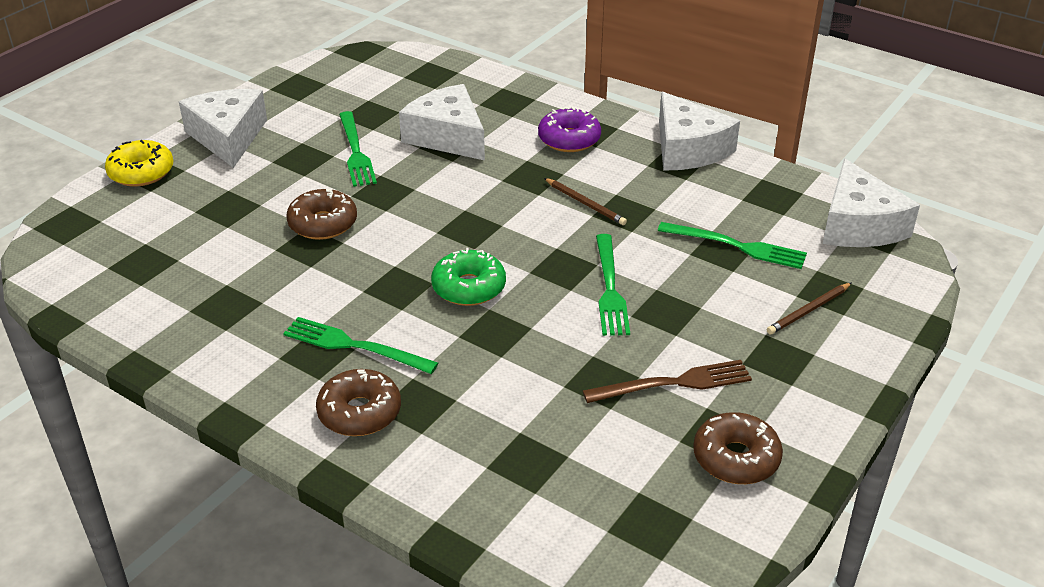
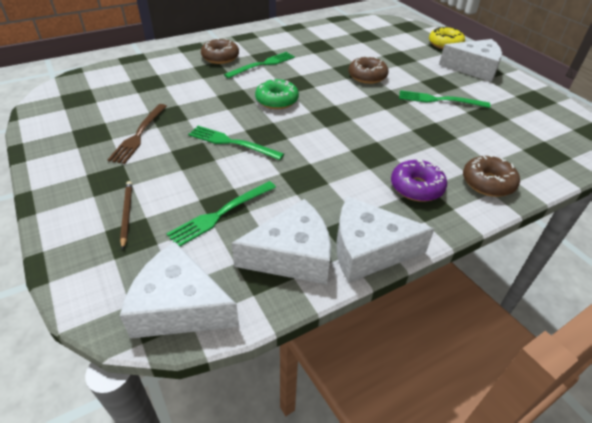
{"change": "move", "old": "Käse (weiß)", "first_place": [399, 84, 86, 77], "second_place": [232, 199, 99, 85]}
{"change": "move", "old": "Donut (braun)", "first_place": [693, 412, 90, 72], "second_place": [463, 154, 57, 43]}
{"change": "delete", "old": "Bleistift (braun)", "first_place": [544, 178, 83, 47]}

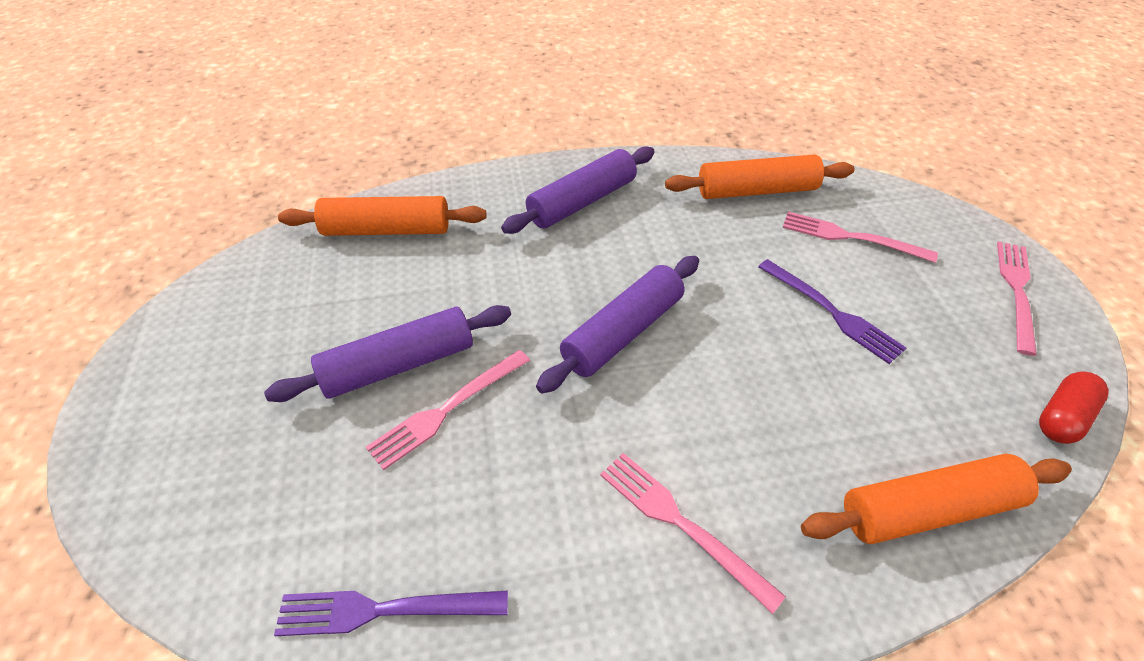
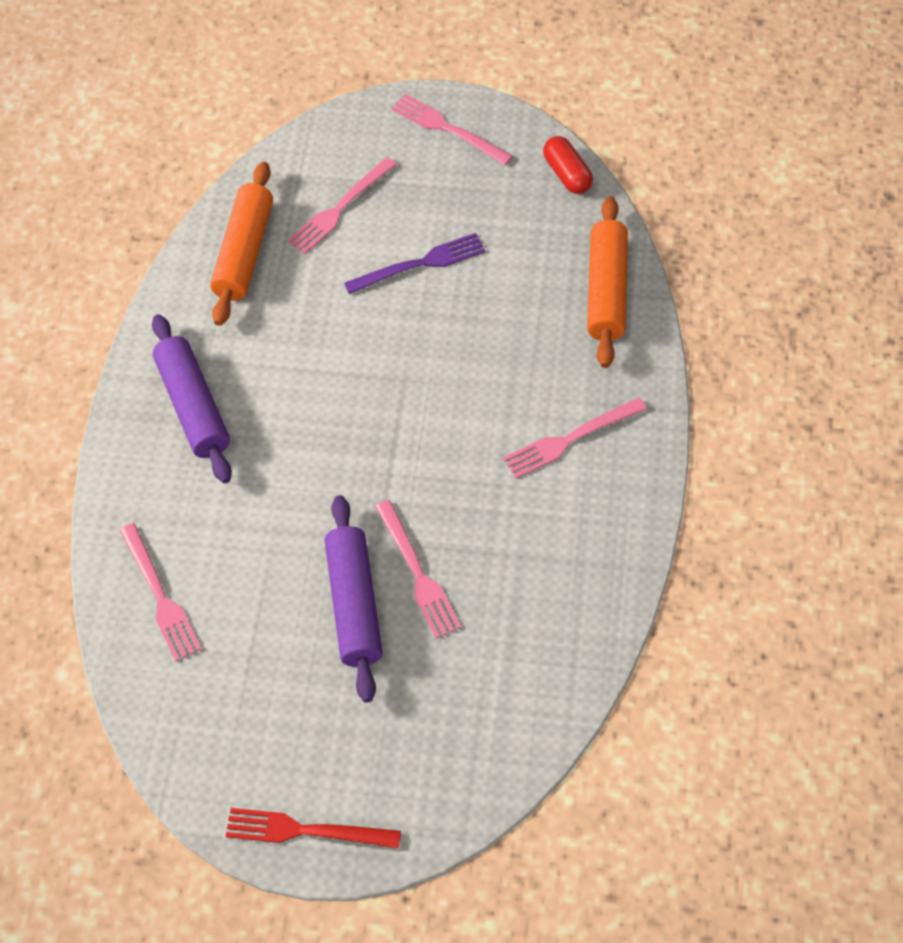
{"change": "replace", "old": "Nudelholz (orange)", "new": "Gabel (rosa)", "first_place": [278, 196, 208, 40], "second_place": [119, 523, 83, 138]}
{"change": "insert", "new": "Gabel (rot)", "second_place": [225, 808, 176, 41]}
{"change": "delete", "old": "Gabel (lila)", "first_place": [274, 591, 234, 45]}
{"change": "delete", "old": "Nudelholz (lila)", "first_place": [536, 256, 163, 137]}

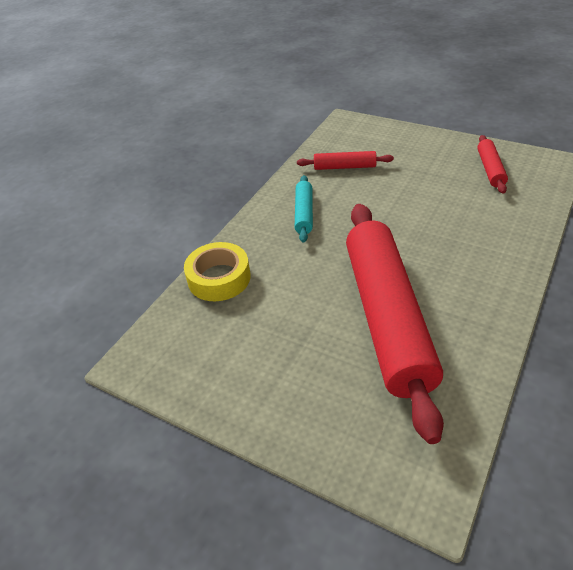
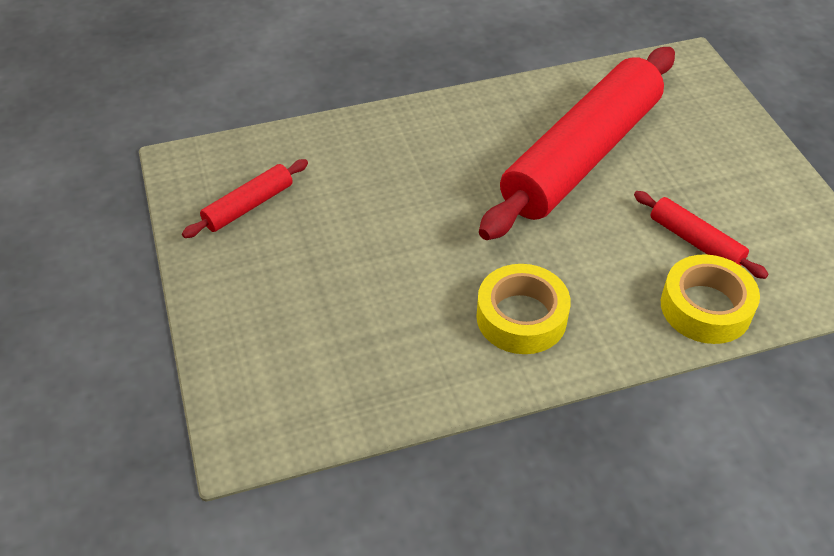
{"change": "replace", "old": "Nudelholz (türkis)", "new": "Klebeband (gelb)", "first_place": [294, 175, 19, 68], "second_place": [476, 264, 95, 90]}
{"change": "move", "old": "Nudelholz (rot)", "first_place": [297, 151, 97, 19], "second_place": [634, 191, 135, 88]}

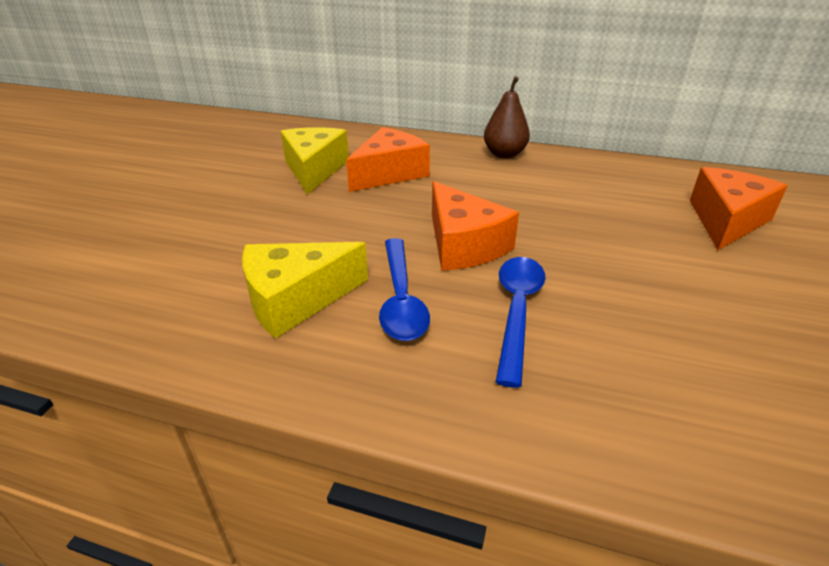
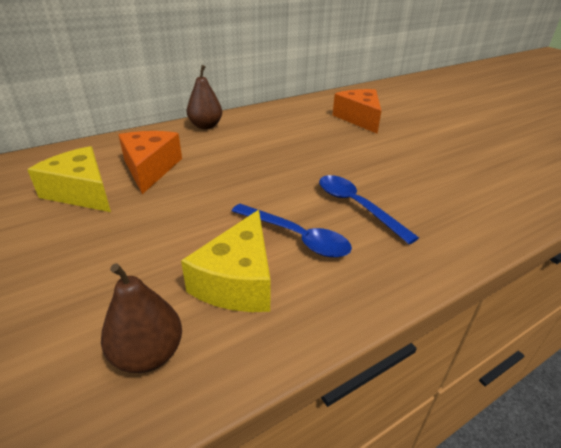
{"change": "insert", "new": "Birne (braun)", "second_place": [101, 263, 81, 110]}
{"change": "delete", "old": "Käse (orange)", "first_place": [432, 181, 87, 90]}

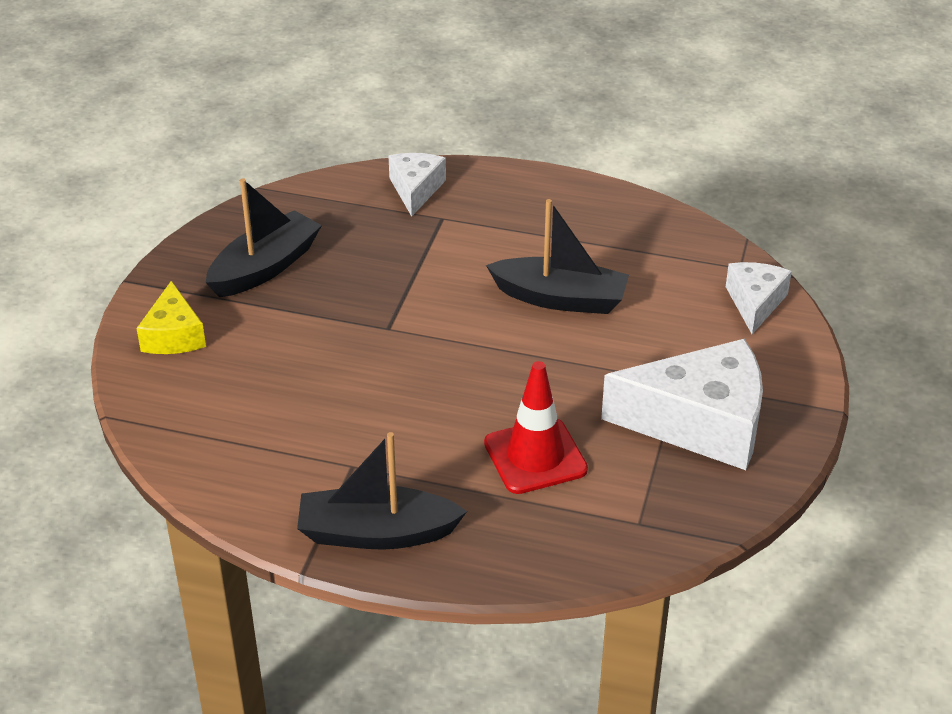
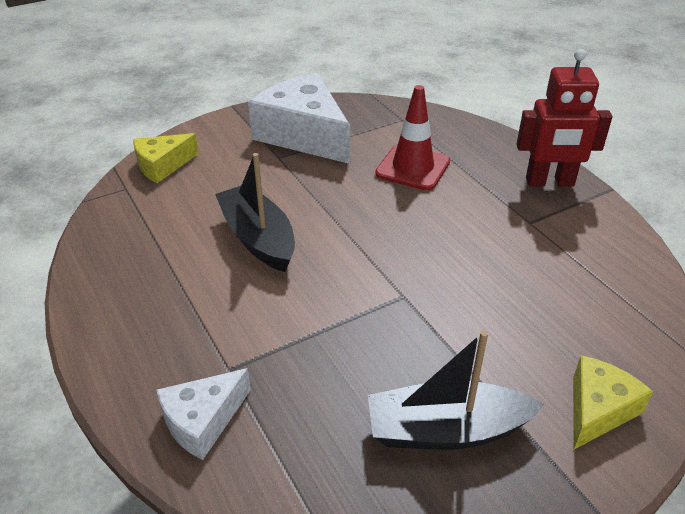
{"change": "recolor", "old": "Käse (weiß)", "new": "Käse (gelb)", "first_place": [726, 262, 66, 72], "second_place": [133, 133, 66, 50]}
{"change": "replace", "old": "Boot (schwarz)", "new": "Roboter (rot)", "first_place": [297, 432, 170, 118], "second_place": [516, 49, 96, 138]}

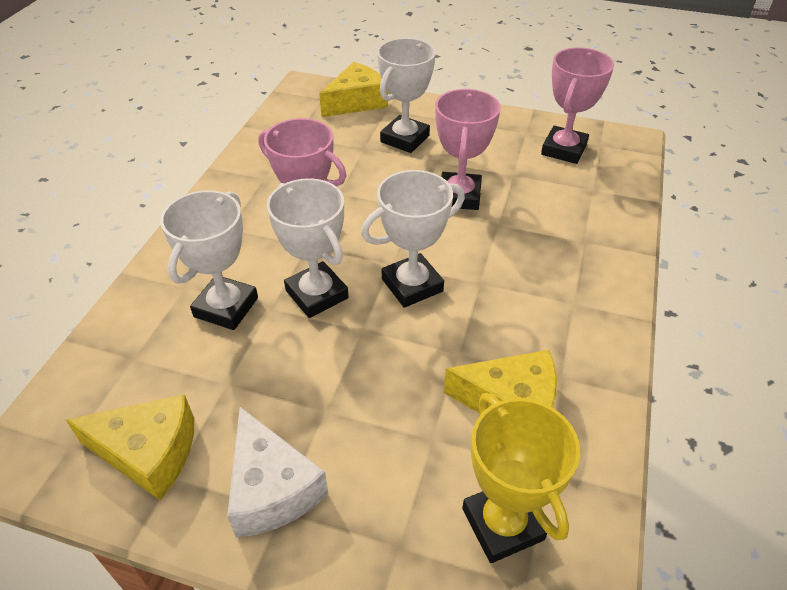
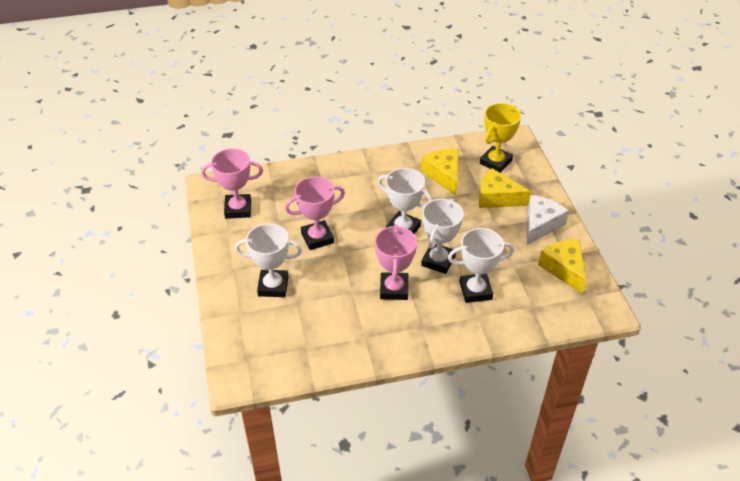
{"change": "move", "old": "Käse (gelb)", "first_place": [319, 62, 69, 55], "second_place": [479, 168, 52, 40]}

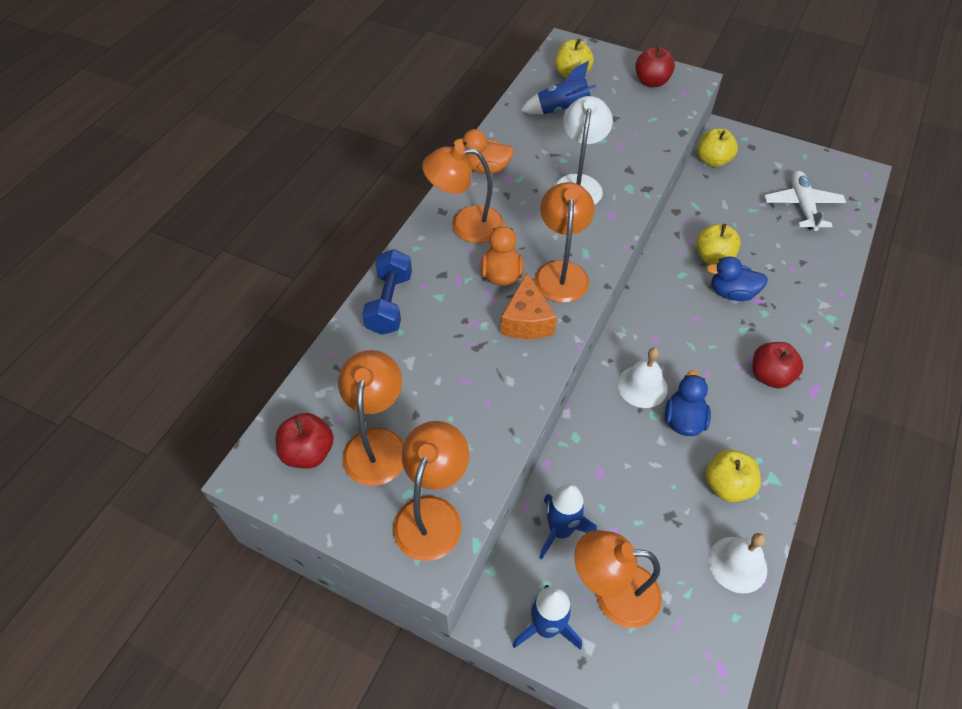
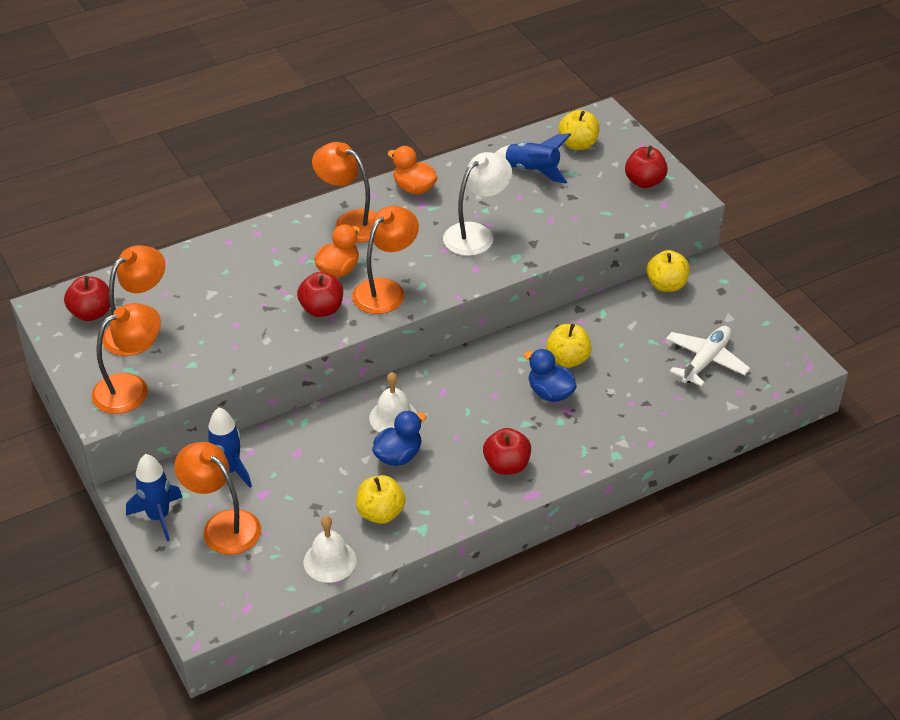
{"change": "replace", "old": "Käse (orange)", "new": "Apfel (rot)", "first_place": [501, 273, 56, 66], "second_place": [297, 272, 46, 45]}
{"change": "delete", "old": "Hantel (blau)", "first_place": [362, 249, 50, 86]}

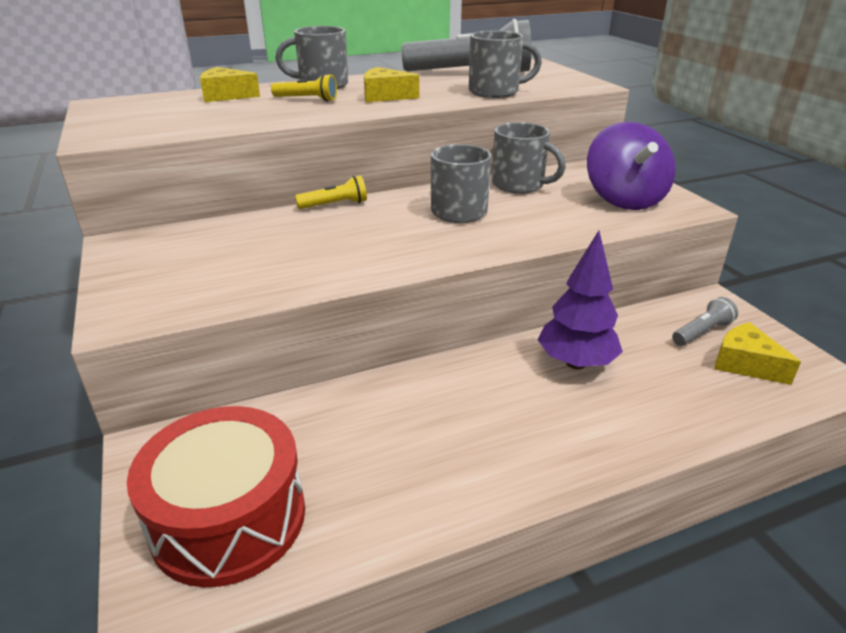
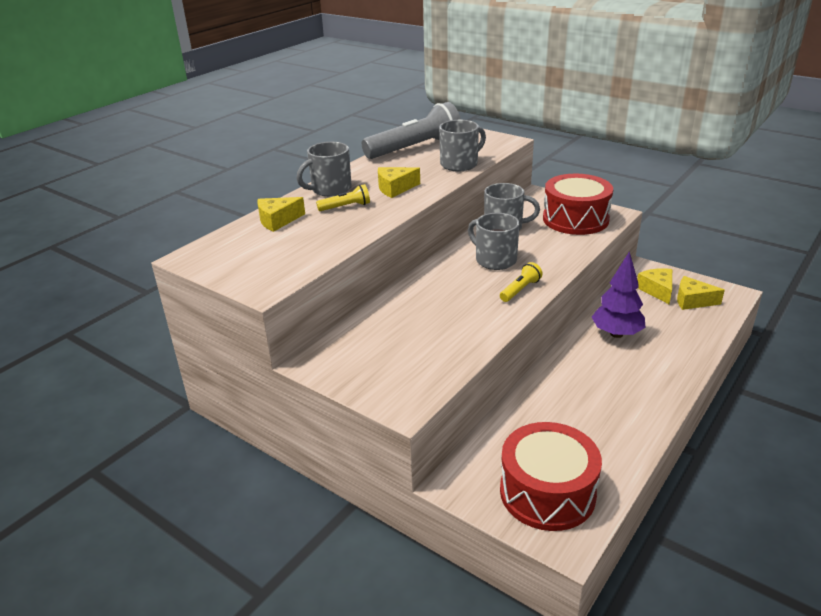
{"change": "move", "old": "Taschenlampe (gelb)", "first_place": [295, 175, 72, 34], "second_place": [500, 262, 43, 40]}
{"change": "replace", "old": "Kreisel (lila)", "new": "Trommel (rot)", "first_place": [587, 122, 88, 88], "second_place": [543, 174, 70, 61]}
{"change": "replace", "old": "Taschenlampe (grau)", "new": "Käse (gelb)", "first_place": [672, 297, 66, 49], "second_place": [637, 268, 35, 36]}

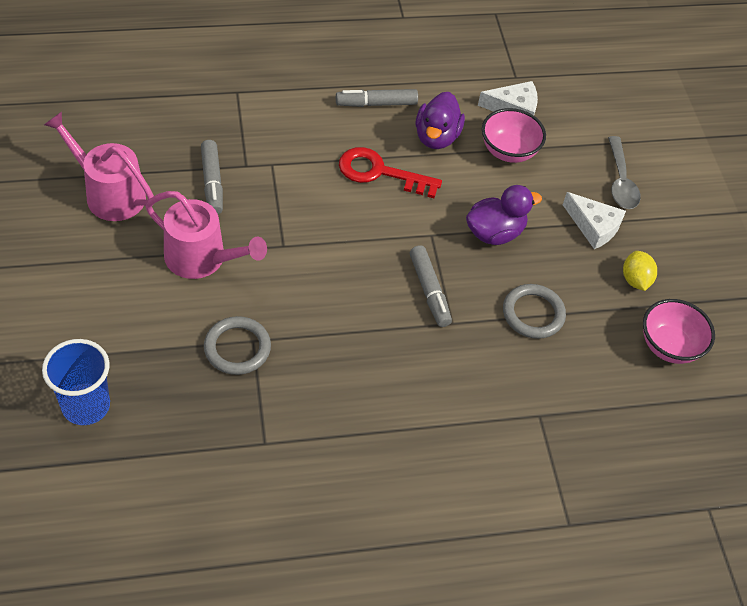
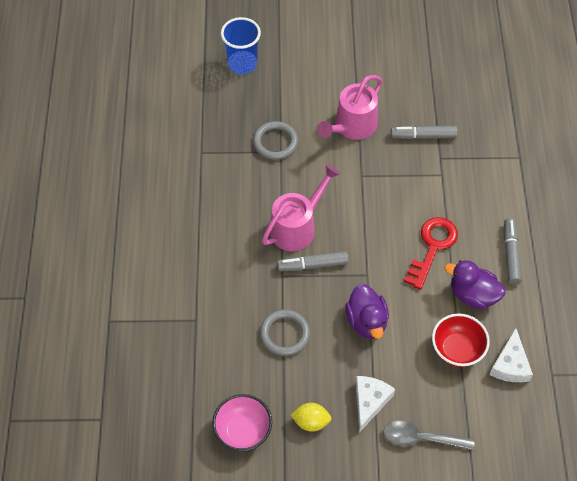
{"change": "move", "old": "Gießkanne (rosa)", "first_place": [44, 111, 110, 110], "second_place": [262, 164, 78, 87]}
{"change": "rotate", "old": "Käse (weiß)", "first_place": [563, 192, 63, 57], "second_place": [355, 376, 40, 57], "degrees": 150}
{"change": "recolor", "old": "Schüssel (rosa)", "new": "Schüssel (rot)", "first_place": [482, 108, 64, 55], "second_place": [432, 313, 58, 54]}

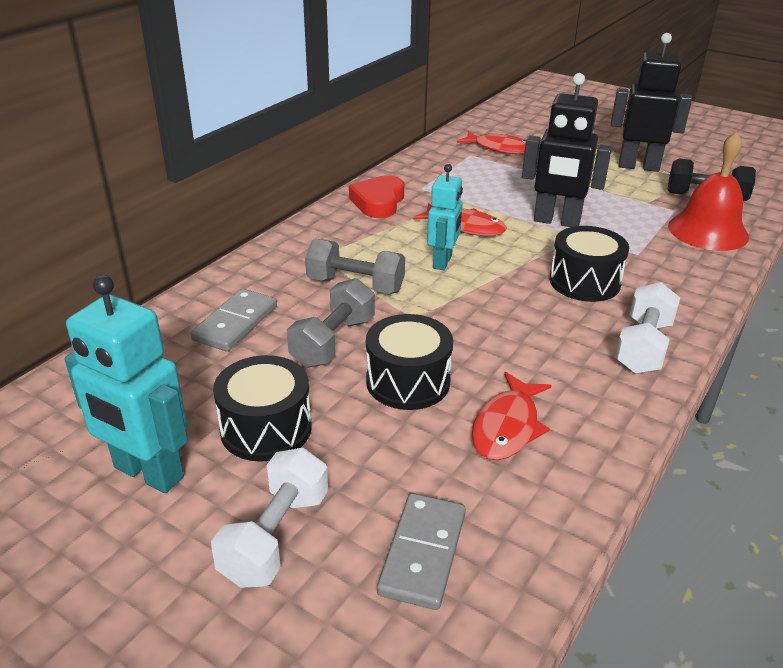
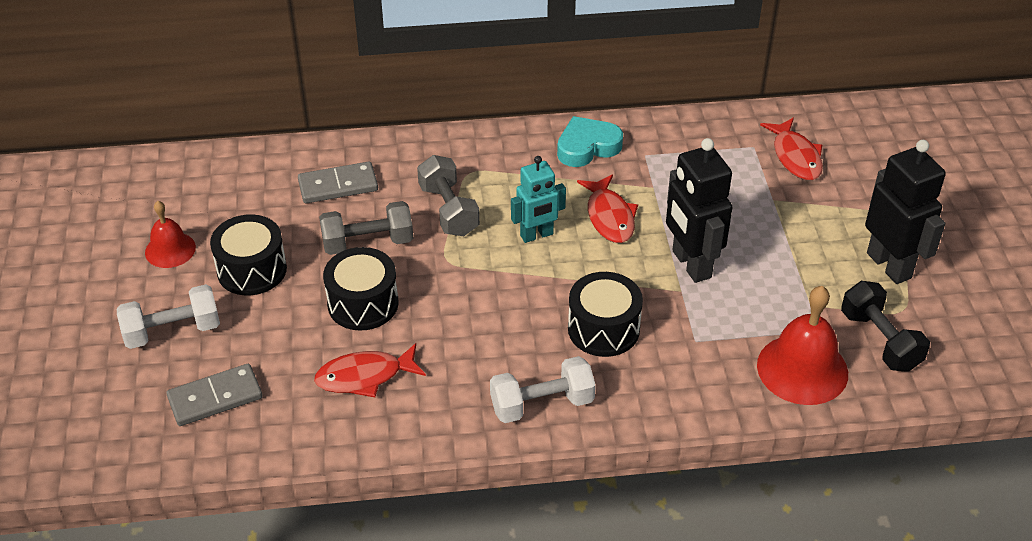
{"change": "replace", "old": "Roboter (türkis)", "new": "Glocke (rot)", "first_place": [65, 275, 123, 218], "second_place": [145, 201, 51, 67]}
{"change": "recolor", "old": "Herz (rot)", "new": "Herz (türkis)", "first_place": [349, 175, 55, 43], "second_place": [557, 116, 66, 51]}

